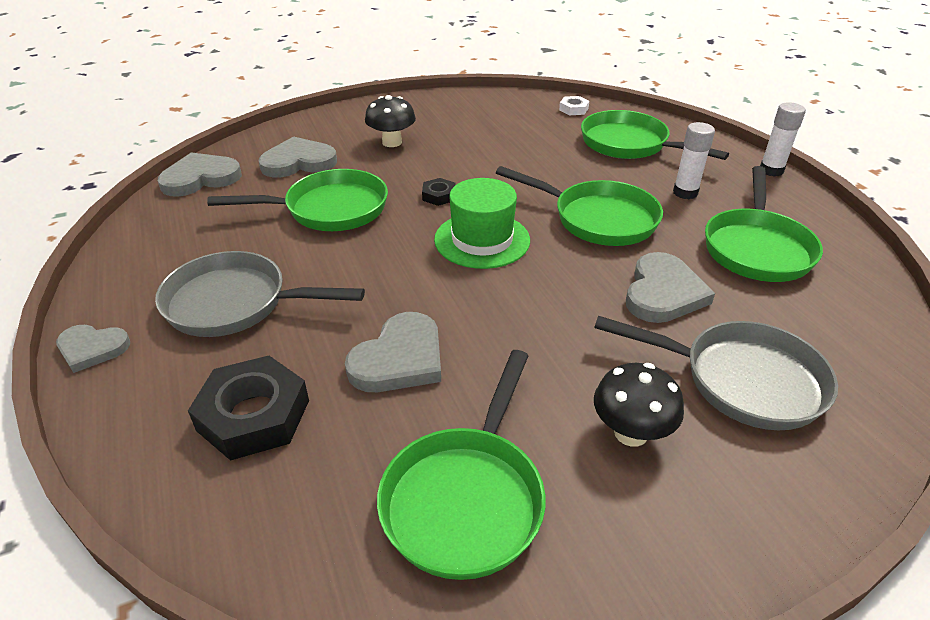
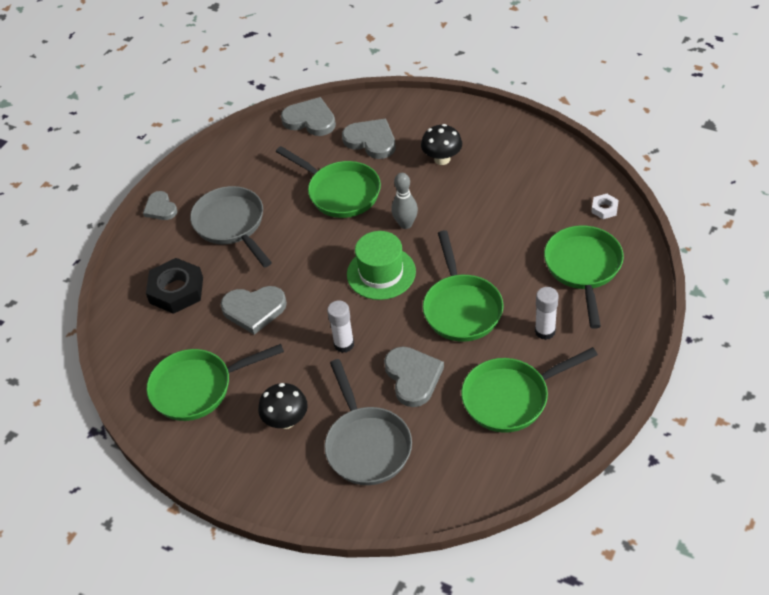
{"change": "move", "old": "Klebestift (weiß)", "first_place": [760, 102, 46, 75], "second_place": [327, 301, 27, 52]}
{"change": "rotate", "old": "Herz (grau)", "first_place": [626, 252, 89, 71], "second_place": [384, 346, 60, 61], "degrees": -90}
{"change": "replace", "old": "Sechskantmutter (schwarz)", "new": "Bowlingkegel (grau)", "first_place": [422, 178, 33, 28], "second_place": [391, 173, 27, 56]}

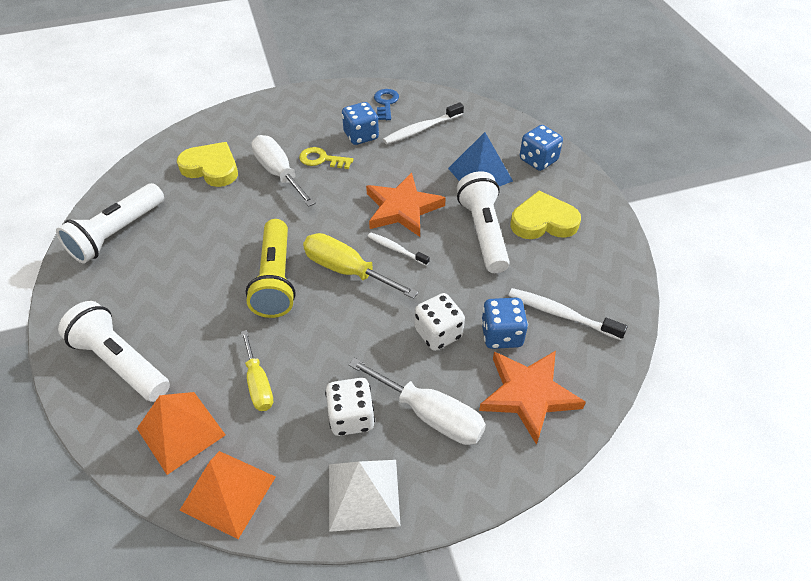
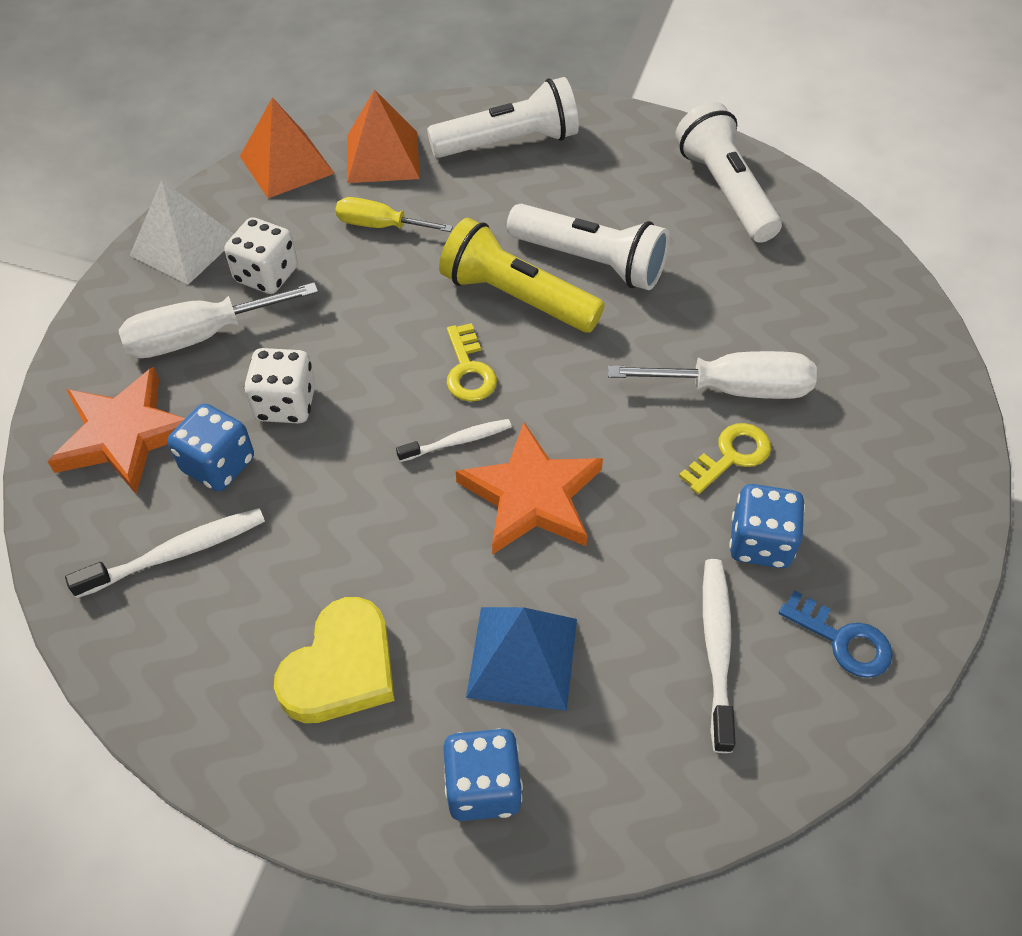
{"change": "replace", "old": "Schraubenzieher (gelb)", "new": "Schlüssel (gelb)", "first_place": [303, 233, 116, 66], "second_place": [447, 323, 50, 79]}
{"change": "move", "old": "Taschenlampe (weiß)", "first_place": [457, 171, 53, 102], "second_place": [507, 204, 163, 86]}
{"change": "delete", "old": "Herz (gelb)", "first_place": [177, 142, 61, 45]}

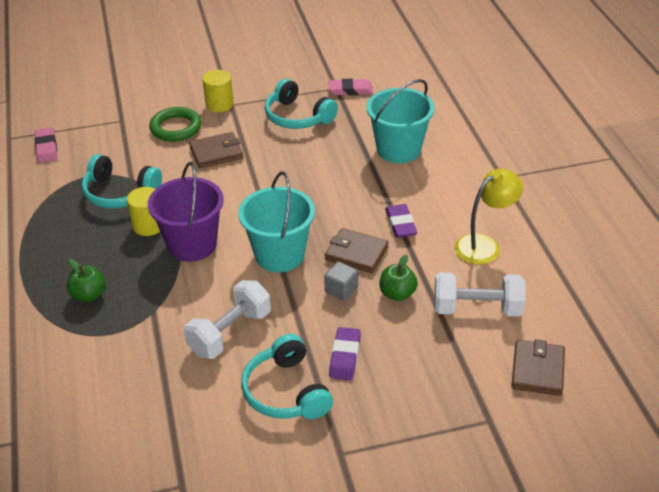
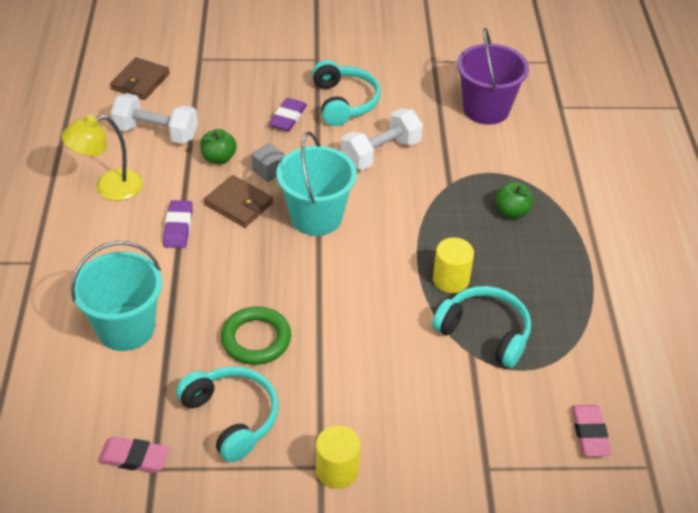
{"change": "move", "old": "Ring (grün)", "first_place": [149, 107, 52, 35], "second_place": [221, 306, 70, 59]}
{"change": "move", "old": "Eimer (lila)", "first_place": [148, 162, 76, 100], "second_place": [457, 28, 72, 97]}
{"change": "delete", "old": "Geldbörse (braun)", "first_place": [189, 132, 54, 36]}

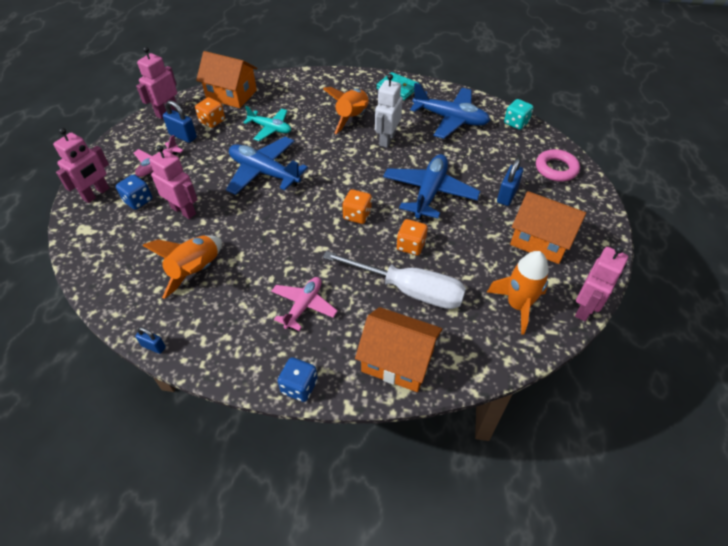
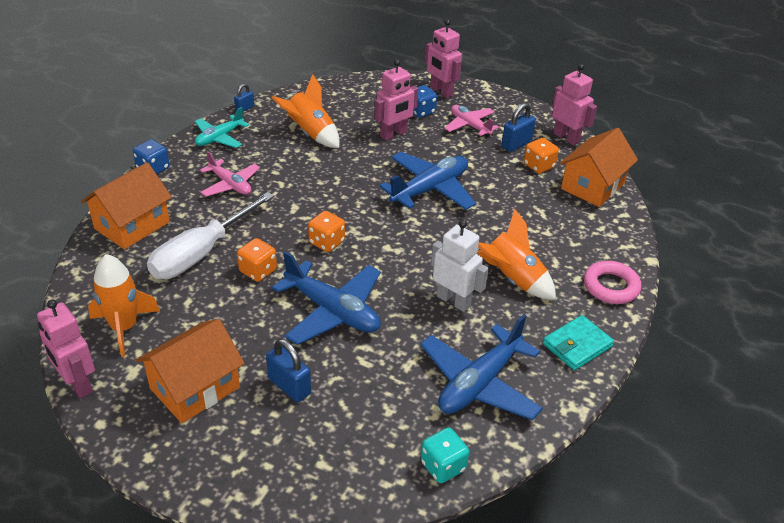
{"change": "move", "old": "Flugzeug (türkis)", "first_place": [243, 106, 48, 35], "second_place": [195, 107, 54, 41]}
{"change": "move", "old": "Ring (rosa)", "first_place": [536, 149, 44, 33], "second_place": [584, 261, 58, 43]}

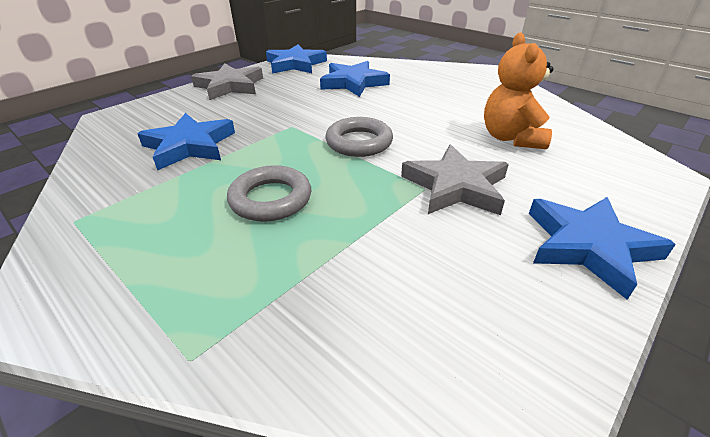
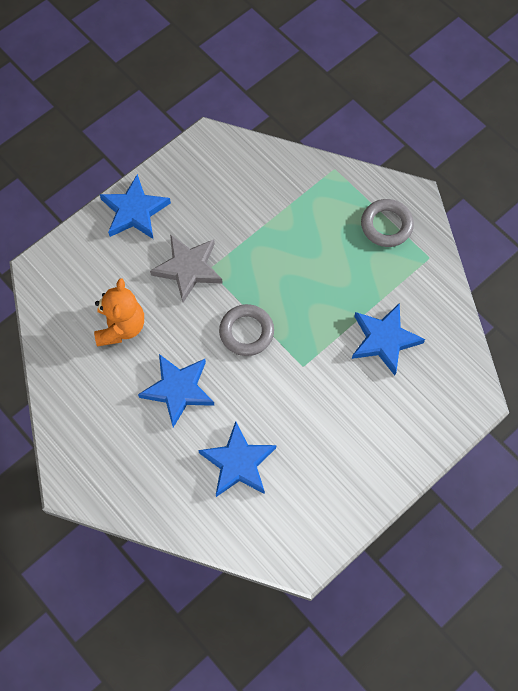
{"change": "move", "old": "Stern (blau)", "first_place": [266, 44, 61, 29], "second_place": [138, 354, 77, 74]}
{"change": "move", "old": "Ring (grau)", "first_place": [227, 165, 84, 57], "second_place": [361, 199, 53, 48]}
{"change": "delete", "old": "Stern (grau)", "first_place": [191, 63, 72, 37]}

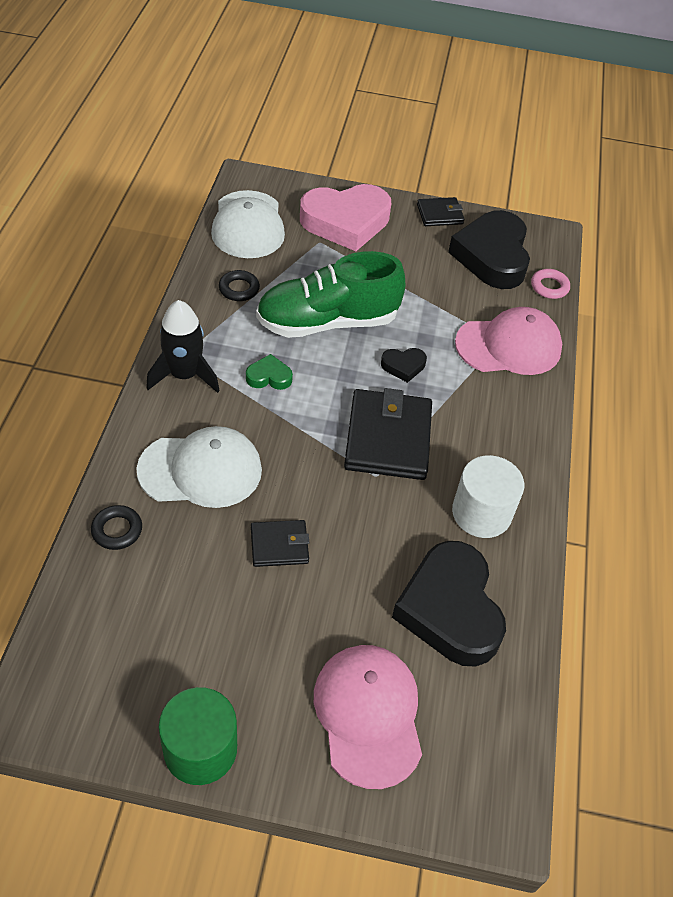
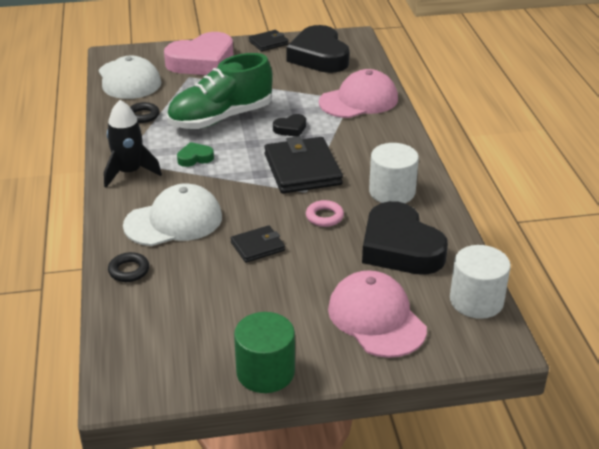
{"change": "move", "old": "Ring (rosa)", "first_place": [531, 269, 39, 30], "second_place": [306, 200, 38, 27]}
{"change": "insert", "new": "Vollzylinder (weiß)", "second_place": [450, 245, 61, 74]}

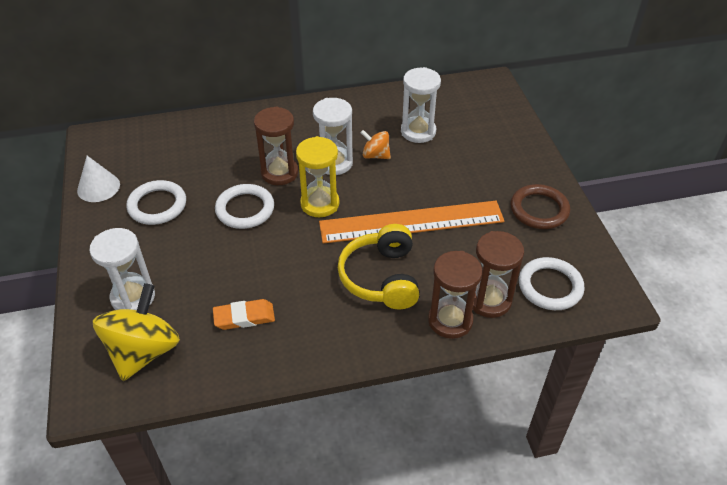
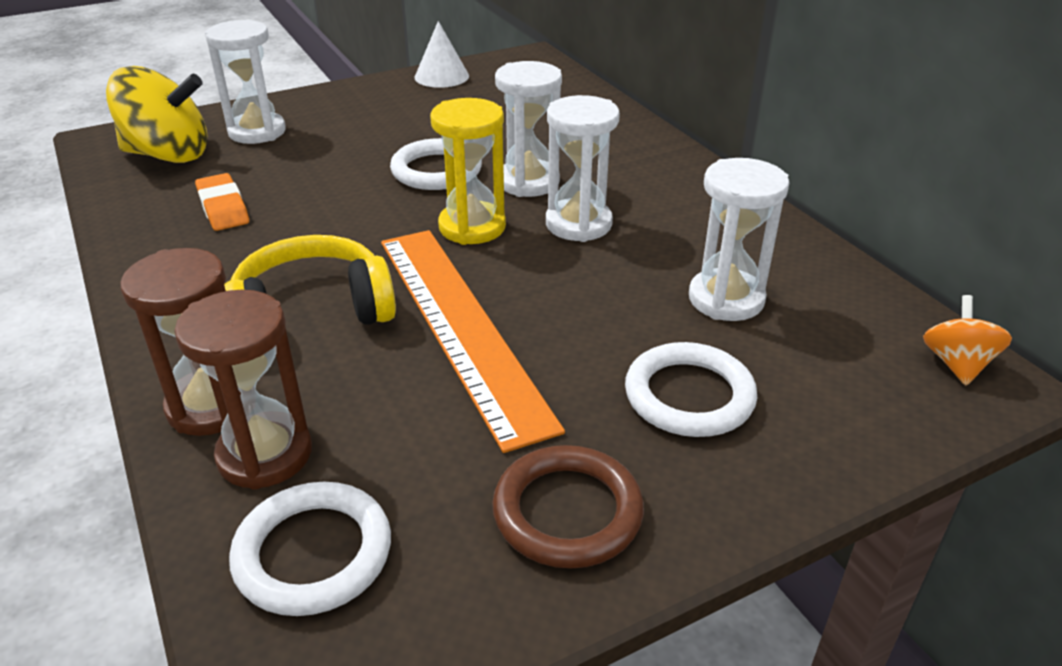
{"change": "recolor", "old": "Sanduhr (braun)", "new": "Sanduhr (weiß)", "first_place": [254, 106, 44, 79], "second_place": [495, 61, 67, 136]}
{"change": "move", "old": "Ring (weiß)", "first_place": [126, 180, 60, 45], "second_place": [625, 342, 132, 95]}
{"change": "move", "old": "Kreisel (orange)", "first_place": [360, 130, 31, 29], "second_place": [923, 295, 89, 90]}

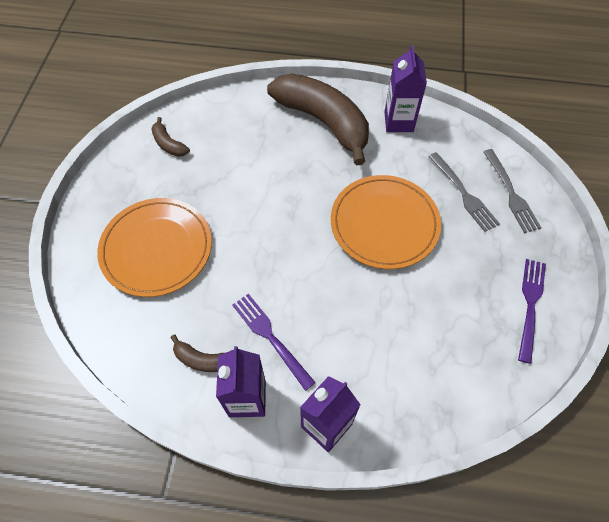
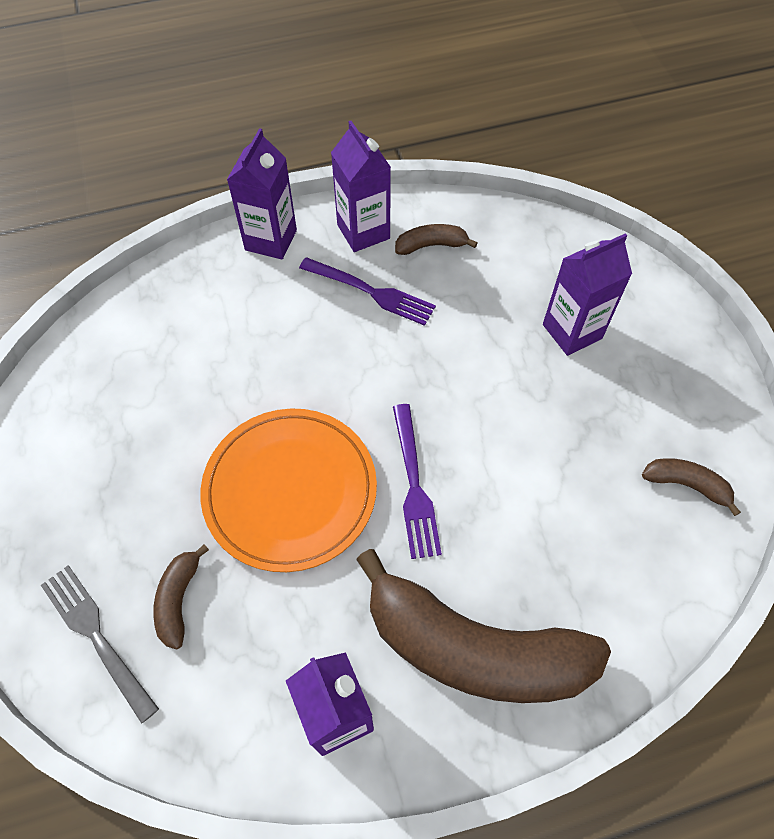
{"change": "replace", "old": "Gabel (grau)", "new": "Banane (braun)", "first_place": [428, 152, 72, 80], "second_place": [153, 544, 56, 105]}
{"change": "move", "old": "Gabel (lila)", "first_place": [518, 259, 28, 105], "second_place": [393, 404, 49, 155]}
{"change": "replace", "old": "Teller (orange)", "new": "Getränkekarton (lila)", "first_place": [97, 198, 115, 99], "second_place": [543, 233, 89, 123]}

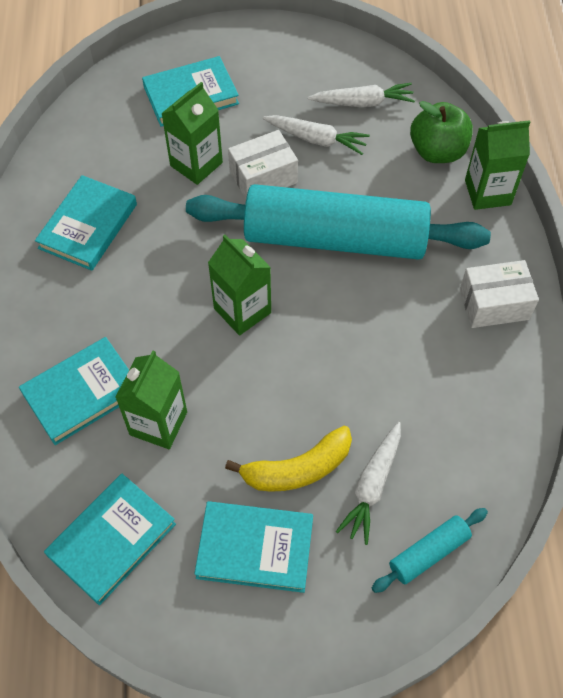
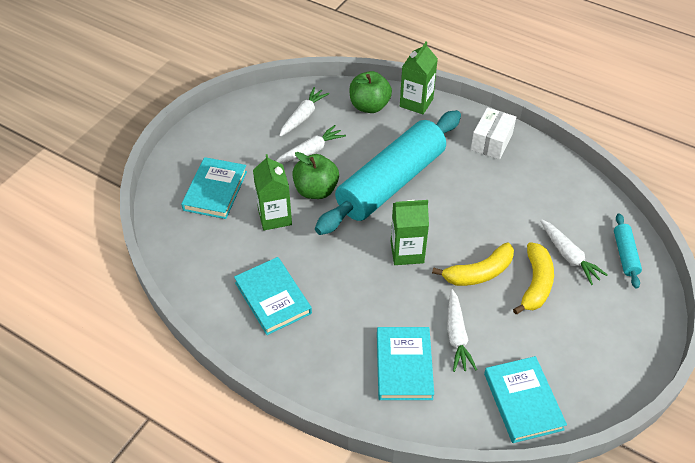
{"change": "replace", "old": "Schachtel (weiß)", "new": "Apfel (grün)", "first_place": [228, 130, 70, 69], "second_place": [292, 152, 47, 47]}
{"change": "insert", "new": "Banane (gelb)", "second_place": [432, 243, 82, 43]}
{"change": "replace", "old": "Getränkekarton (grün)", "new": "Karotte (weiß)", "first_place": [115, 351, 72, 98], "second_place": [447, 289, 30, 83]}
{"change": "delete", "old": "Buch (türkis)", "first_place": [194, 501, 119, 92]}

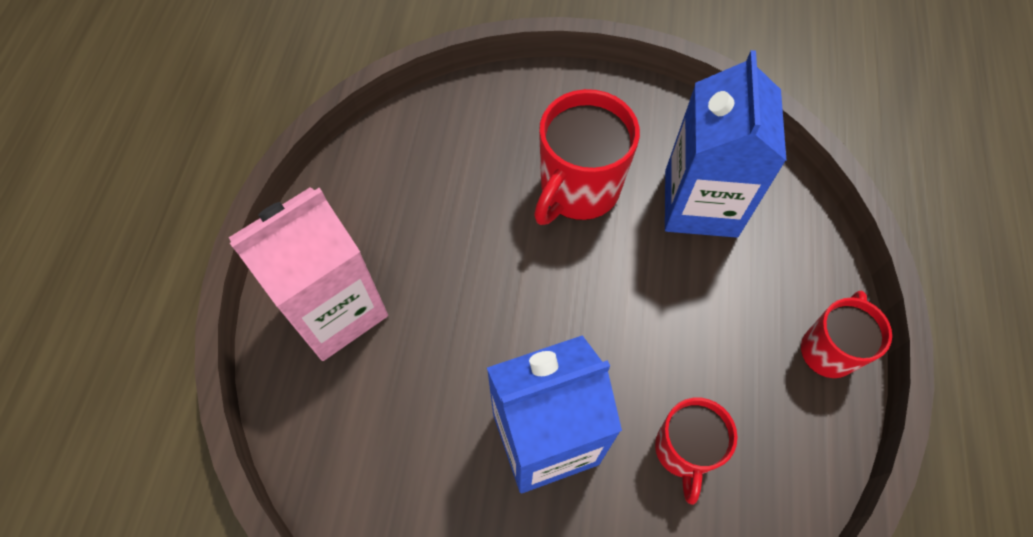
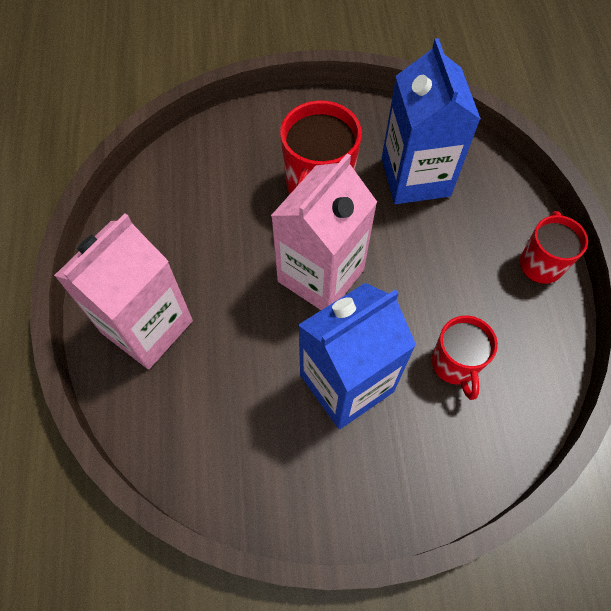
{"change": "insert", "new": "Getränkekarton (rosa)", "second_place": [271, 153, 106, 157]}

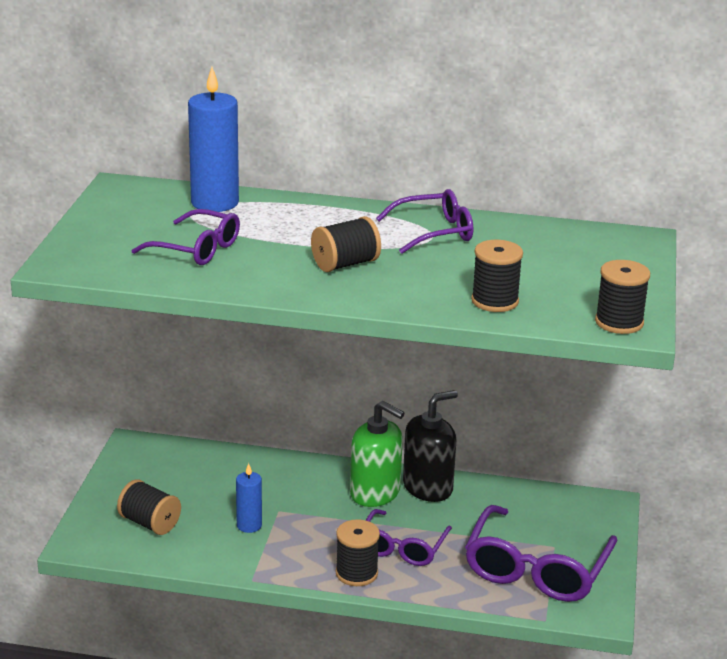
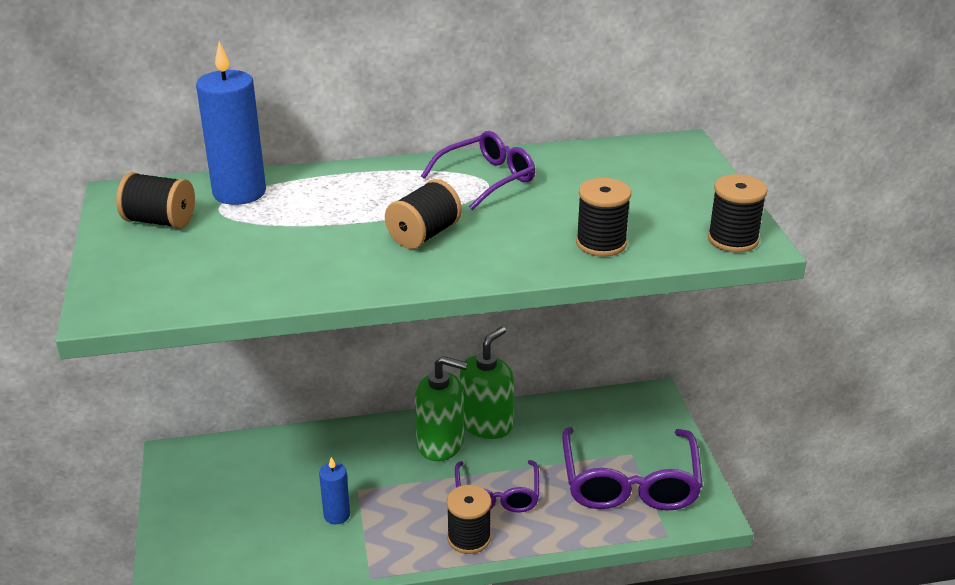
{"change": "move", "old": "Garnrolle (schwarz)", "first_place": [117, 479, 64, 56], "second_place": [116, 172, 79, 57]}
{"change": "recolor", "old": "Seifenspender (schwarz)", "new": "Seifenspender (grün)", "first_place": [403, 390, 55, 112], "second_place": [459, 327, 55, 112]}
{"change": "delete", "old": "Brille (lila)", "first_place": [132, 209, 108, 56]}

